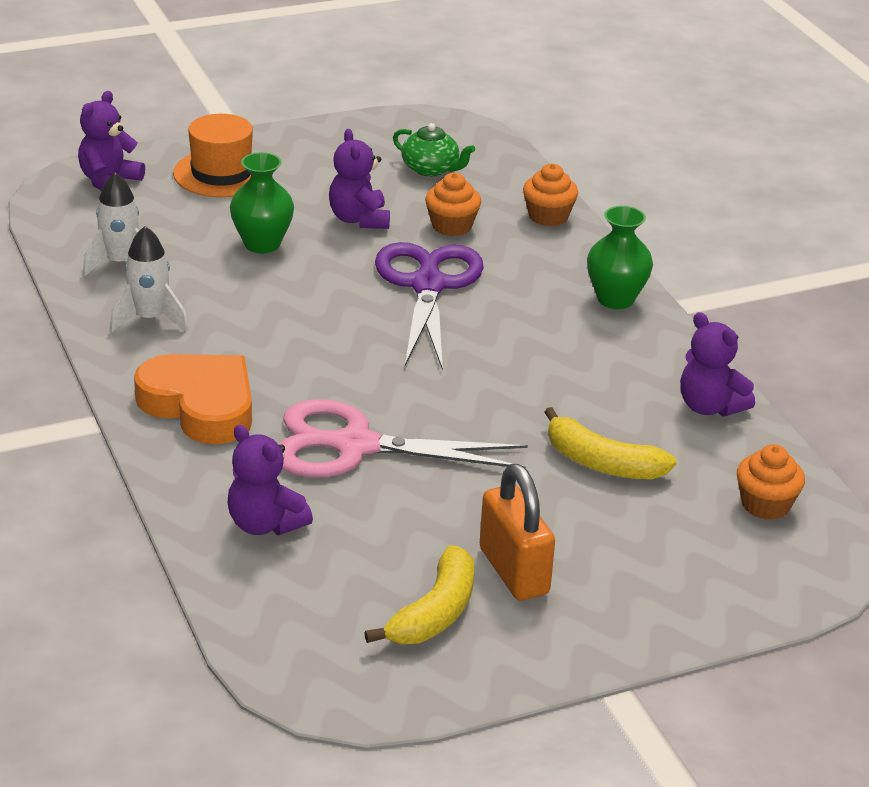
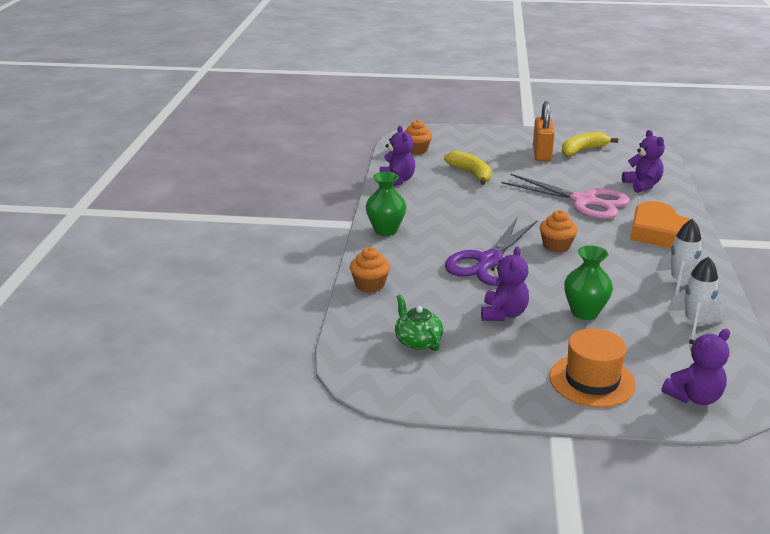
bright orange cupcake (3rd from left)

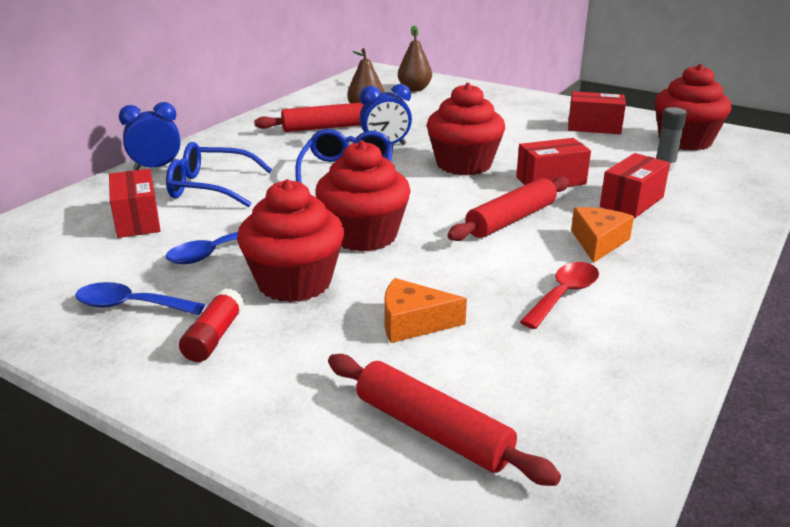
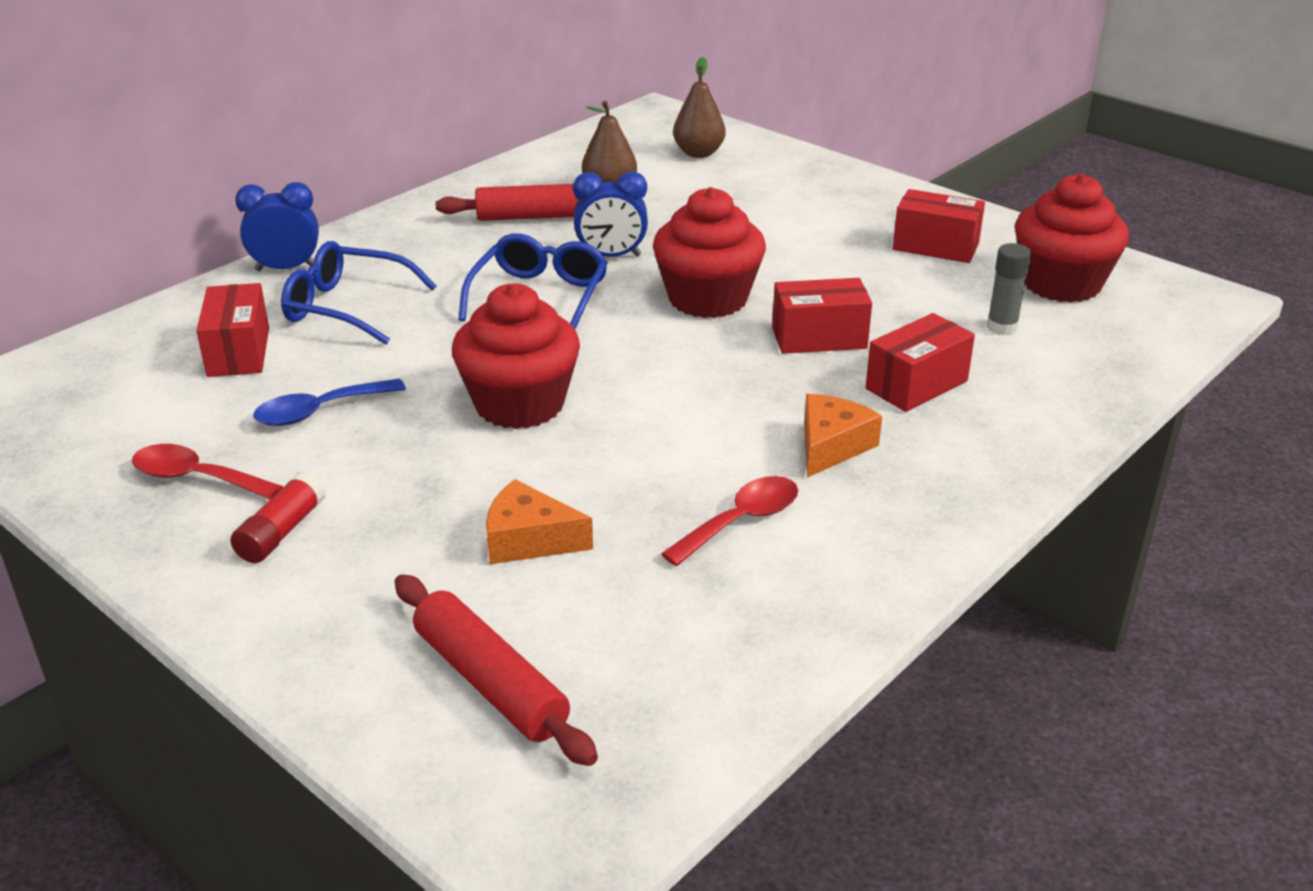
red tablespoon (1st from left)
red cupcake (1st from left in the first image)
red pastry roller (3rd from left in the first image)

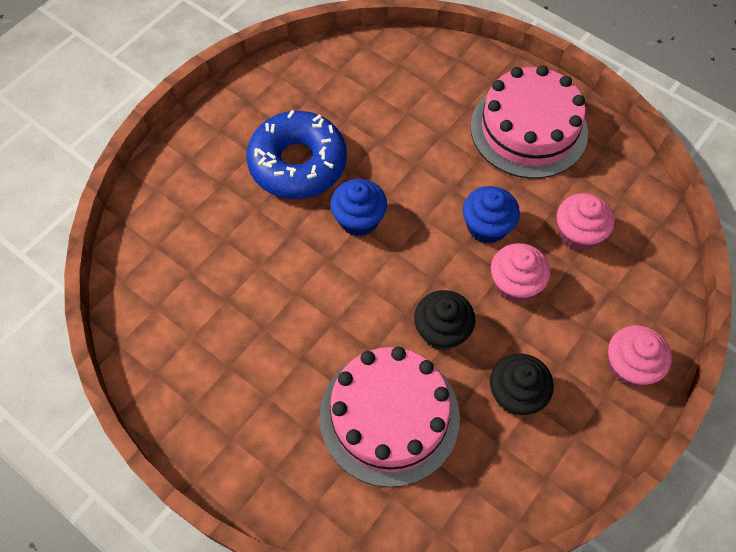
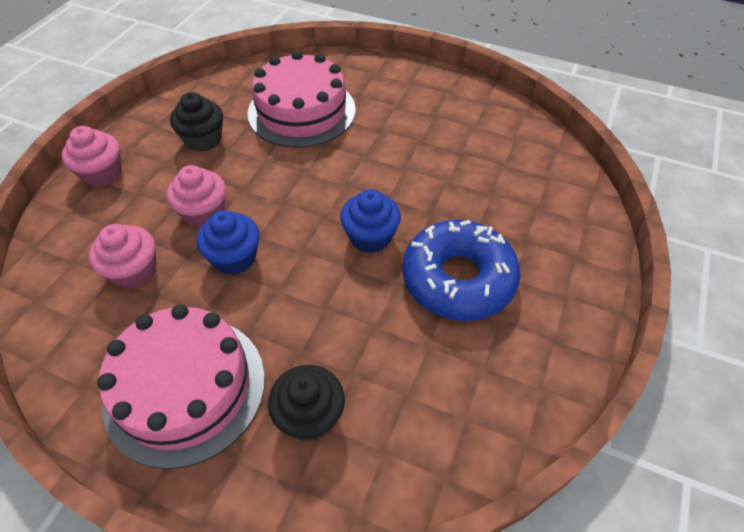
jet-black cupcake (2nd from left)

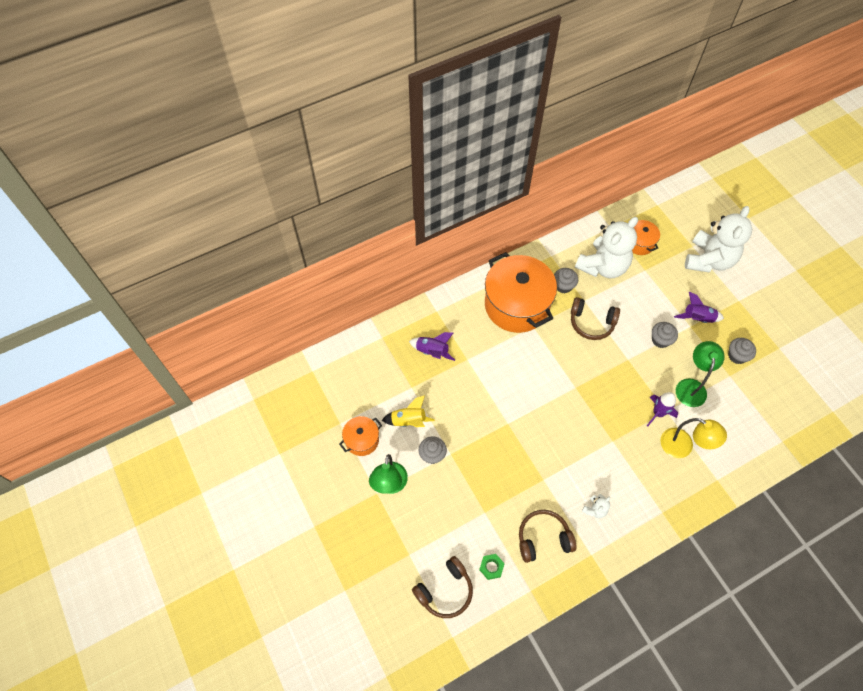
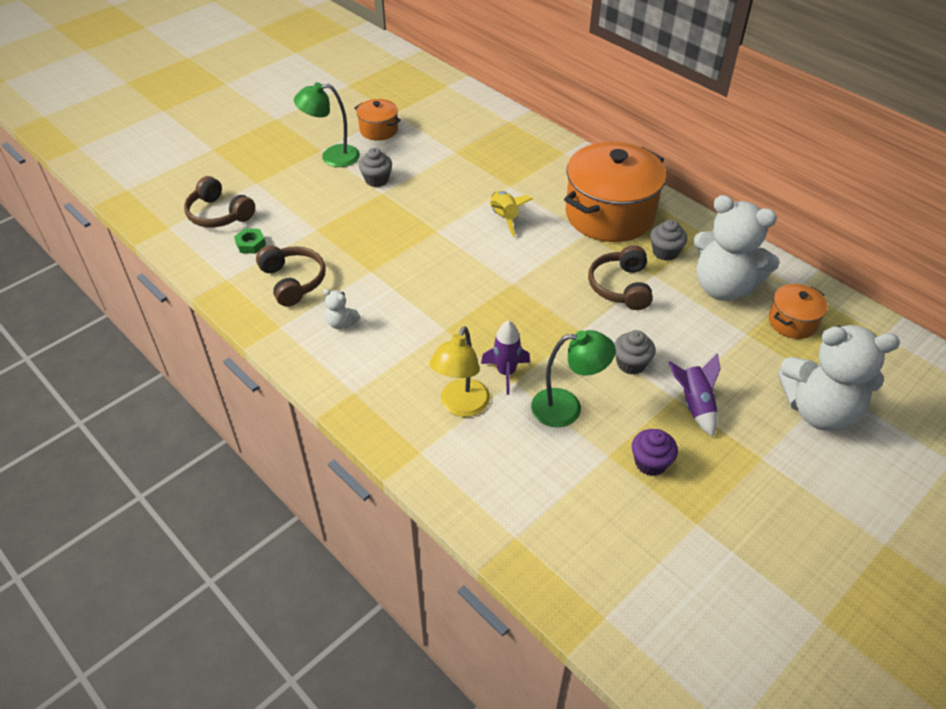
yellow rocket
royal purple cupcake
royal purple rocket (1st from left in the first image)

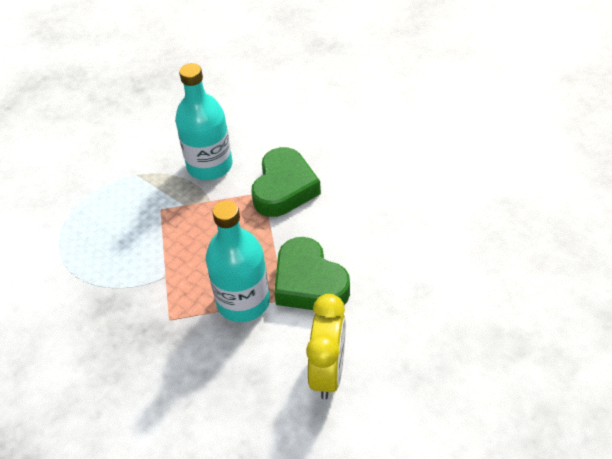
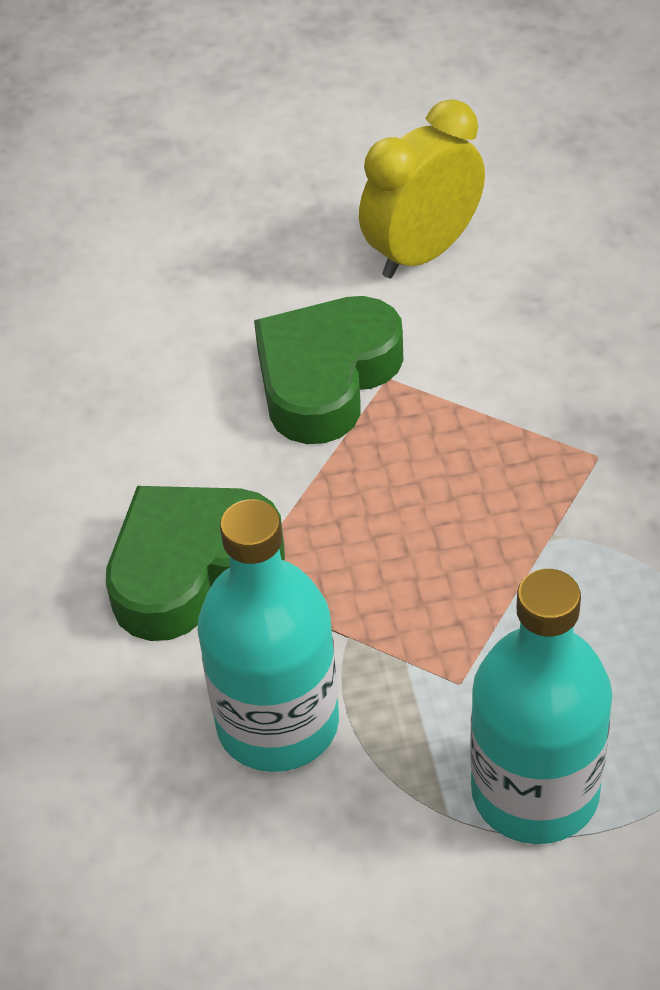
emerald heart shape (2nd from left)
aqua bottle (2nd from left)

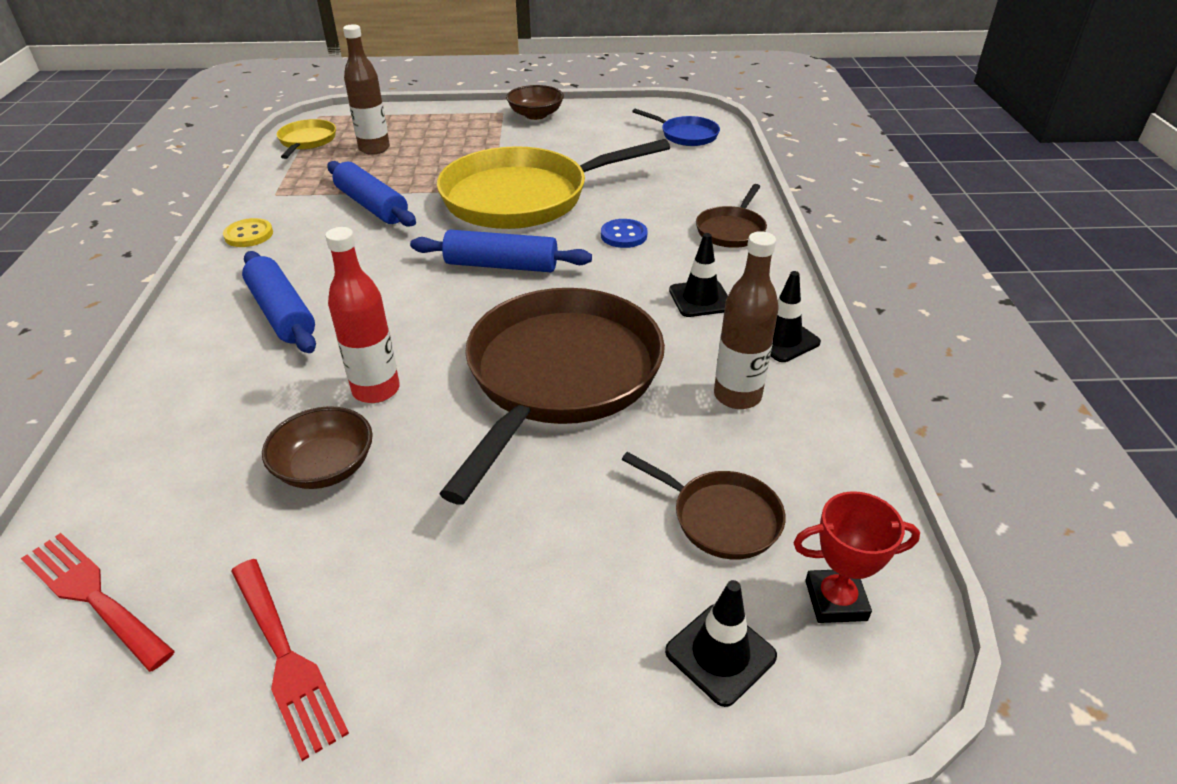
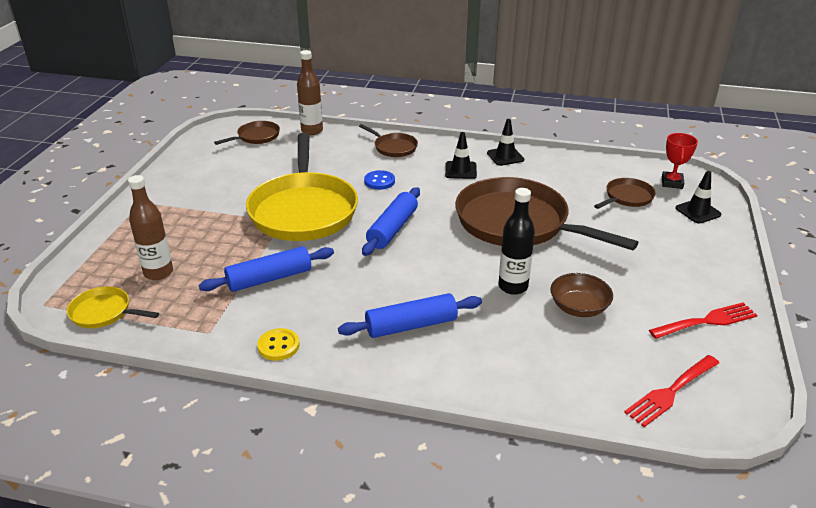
brown skillet (1st from left)
brown bottle (2nd from left)
jet-black bottle
brown bowl (2nd from left in the first image)

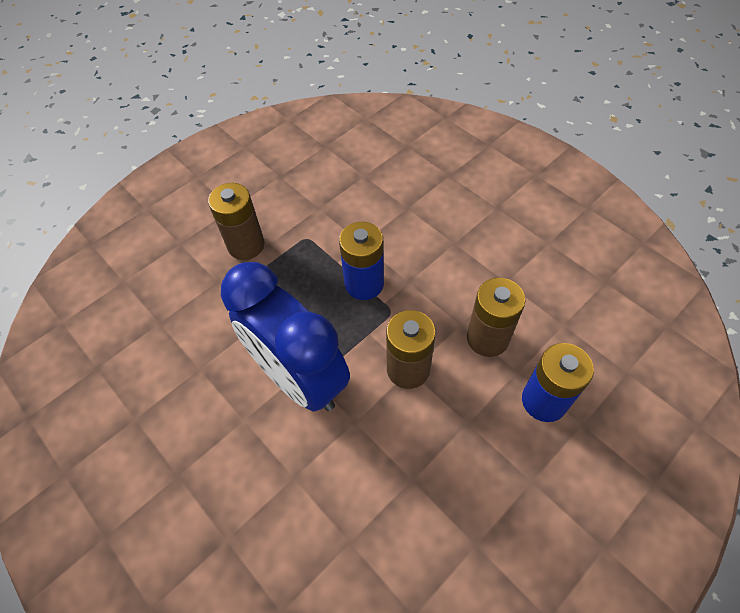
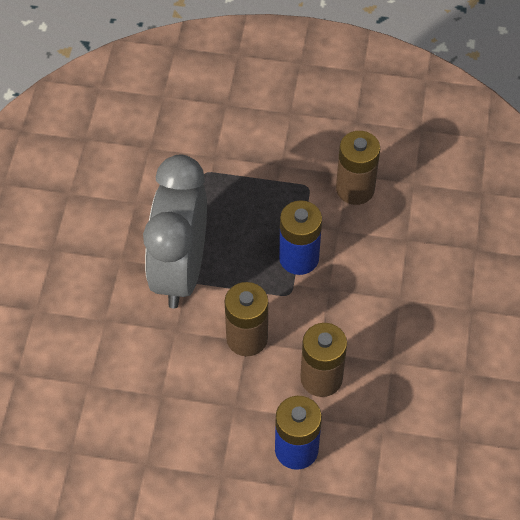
grey alarm clock
brown AA battery (3rd from left)

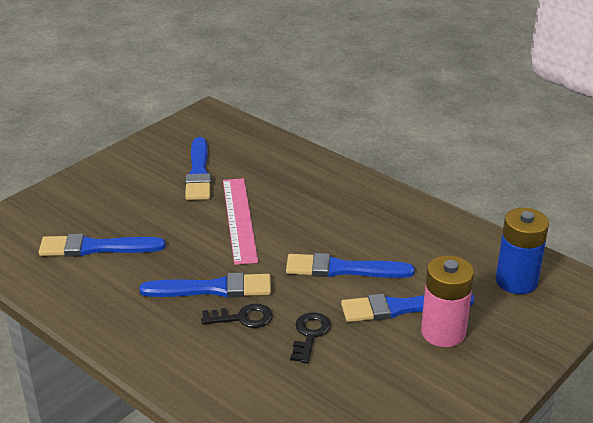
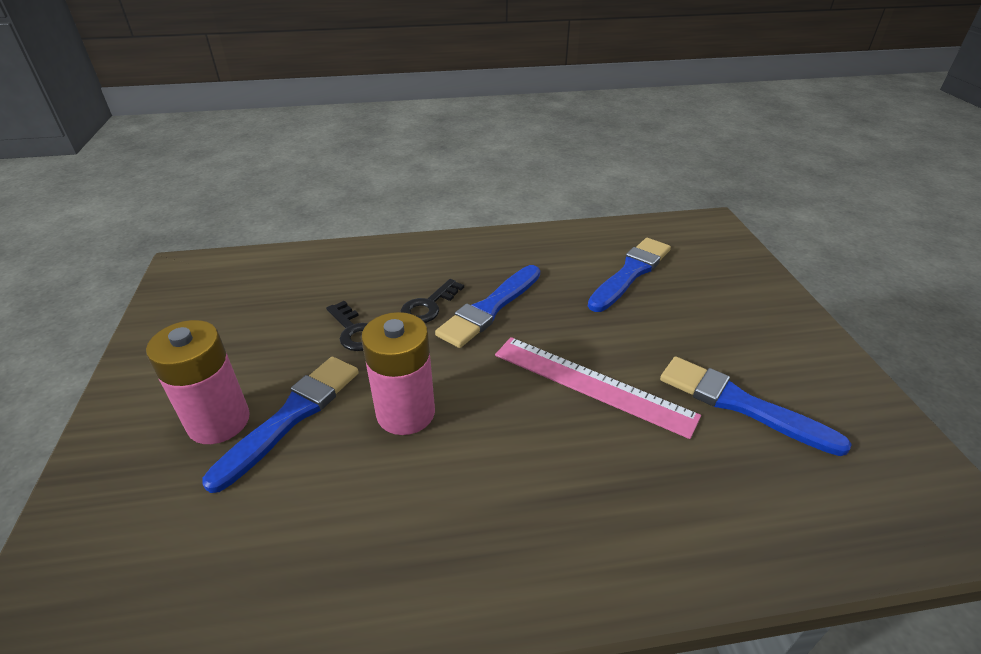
rosy AA battery (2nd from left)
blue AA battery

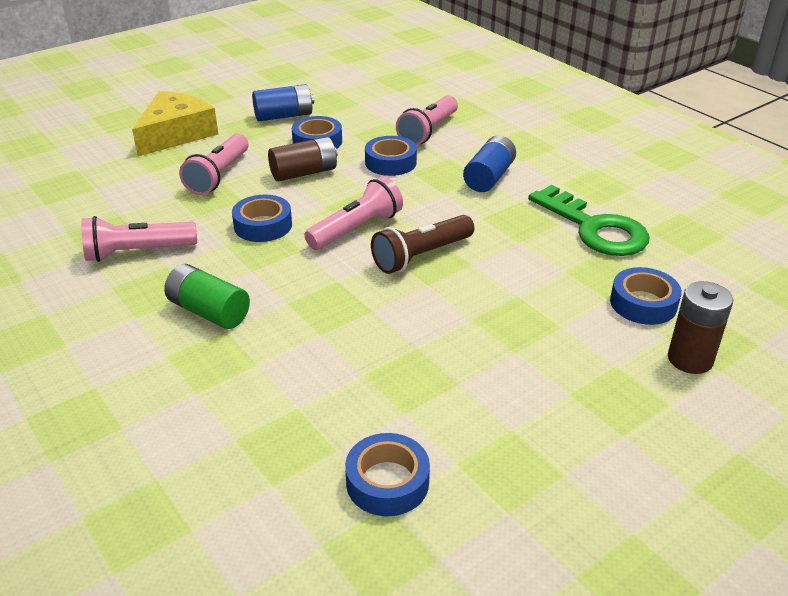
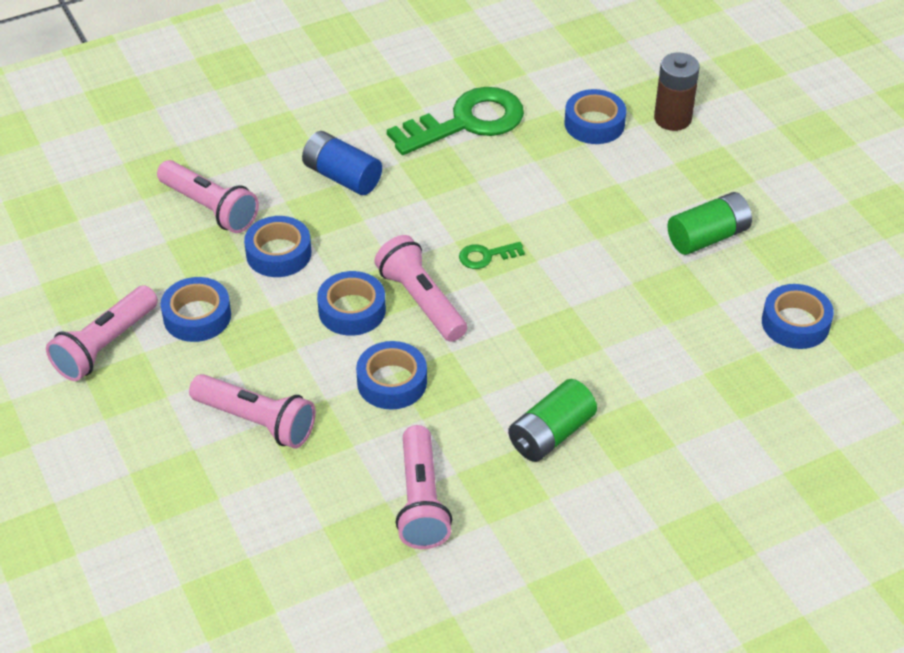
rosy flashlight (1st from left)
blue sticky tape (3rd from left)
emerald door key (2nd from left)
emerald AA battery (2nd from left)
yellow piece of cheese
brown AA battery (1st from left in the first image)

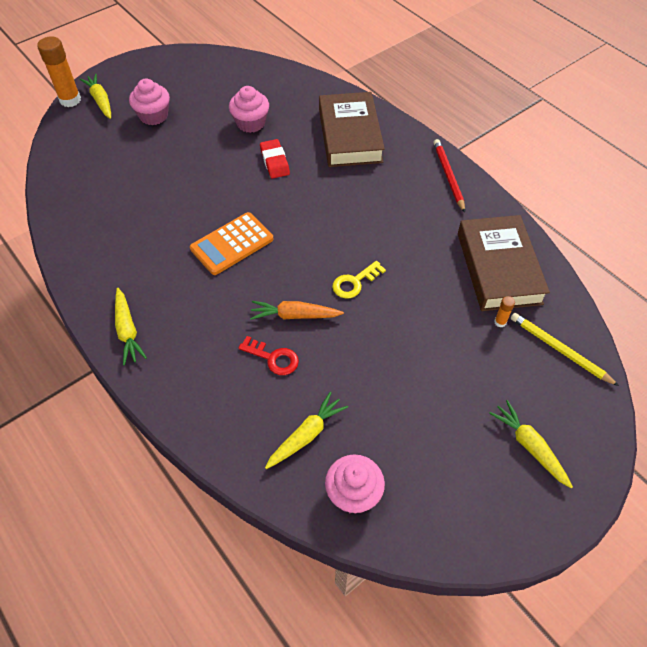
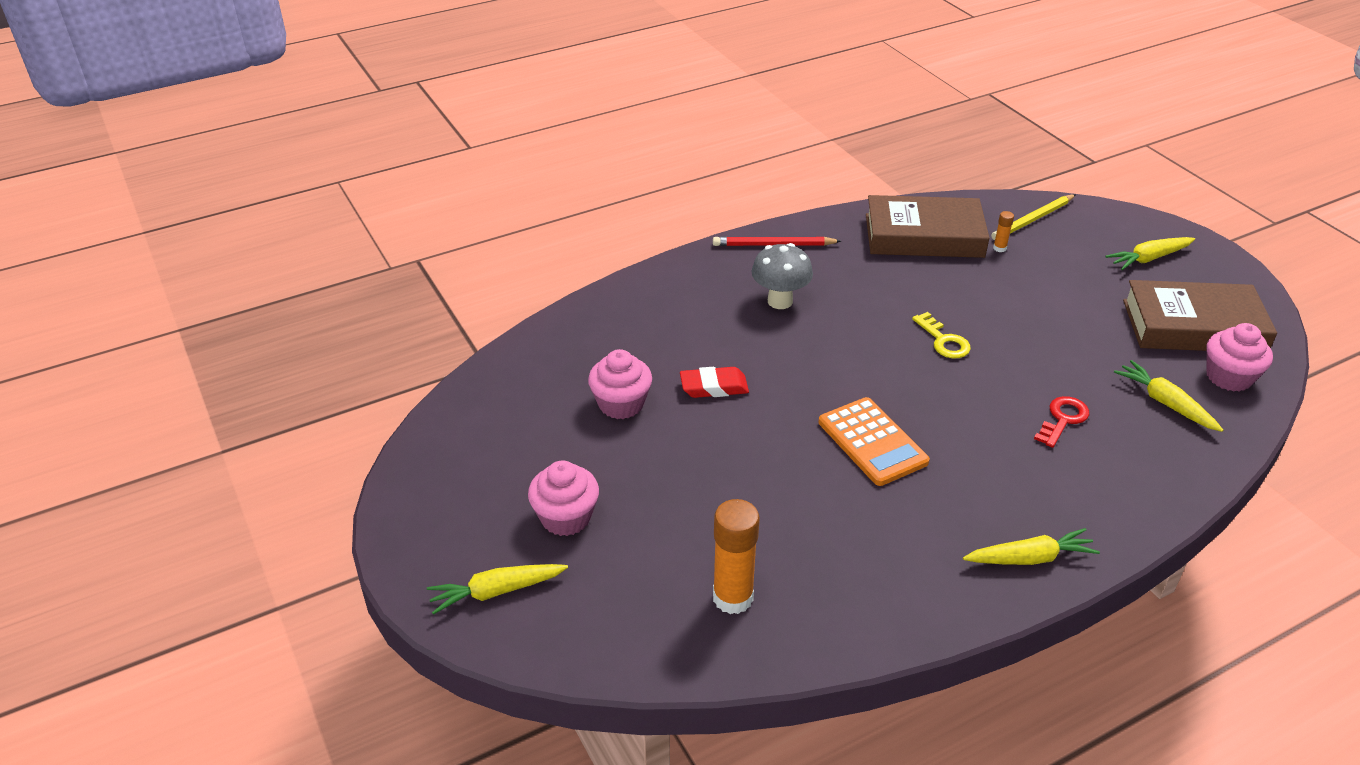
bright orange stick of glue (1st from left)
grey fungus
brown hardback (2nd from left)
bright orange root vegetable

